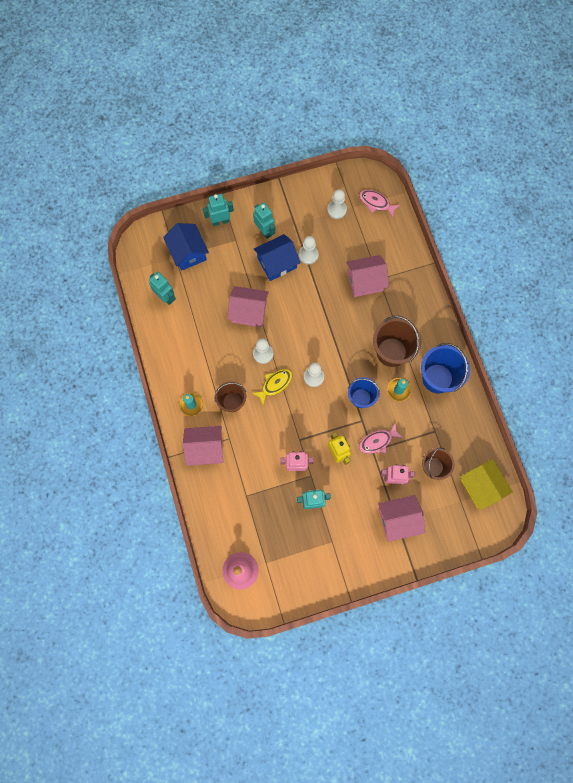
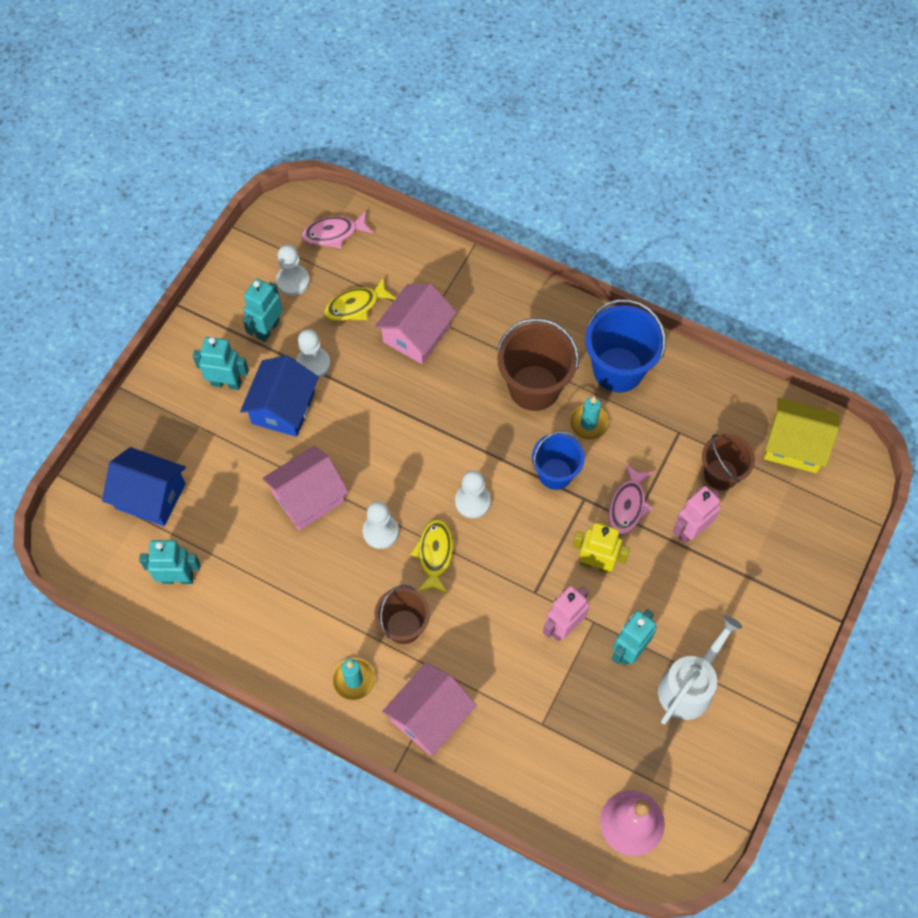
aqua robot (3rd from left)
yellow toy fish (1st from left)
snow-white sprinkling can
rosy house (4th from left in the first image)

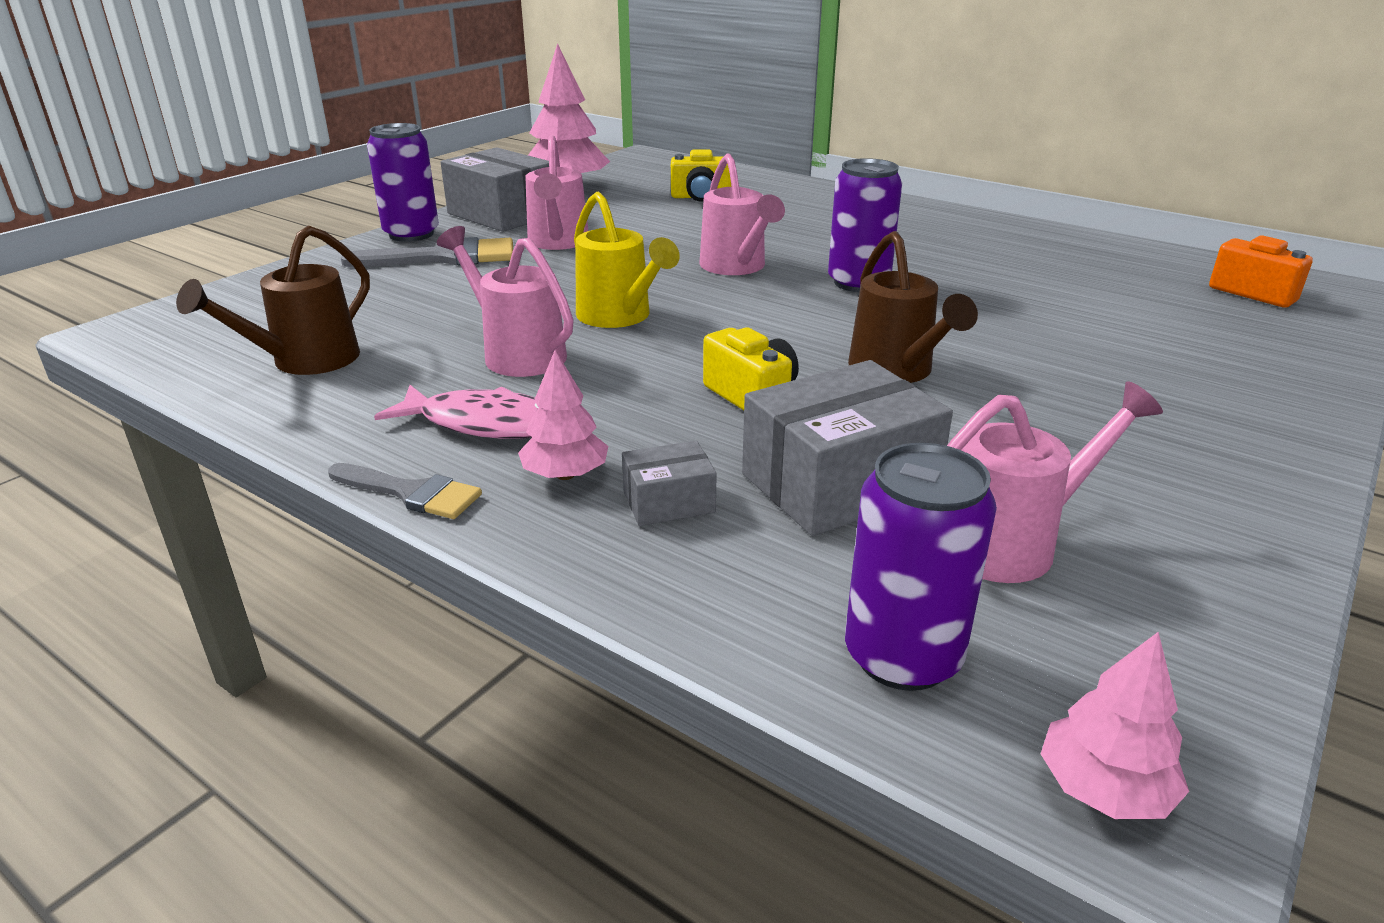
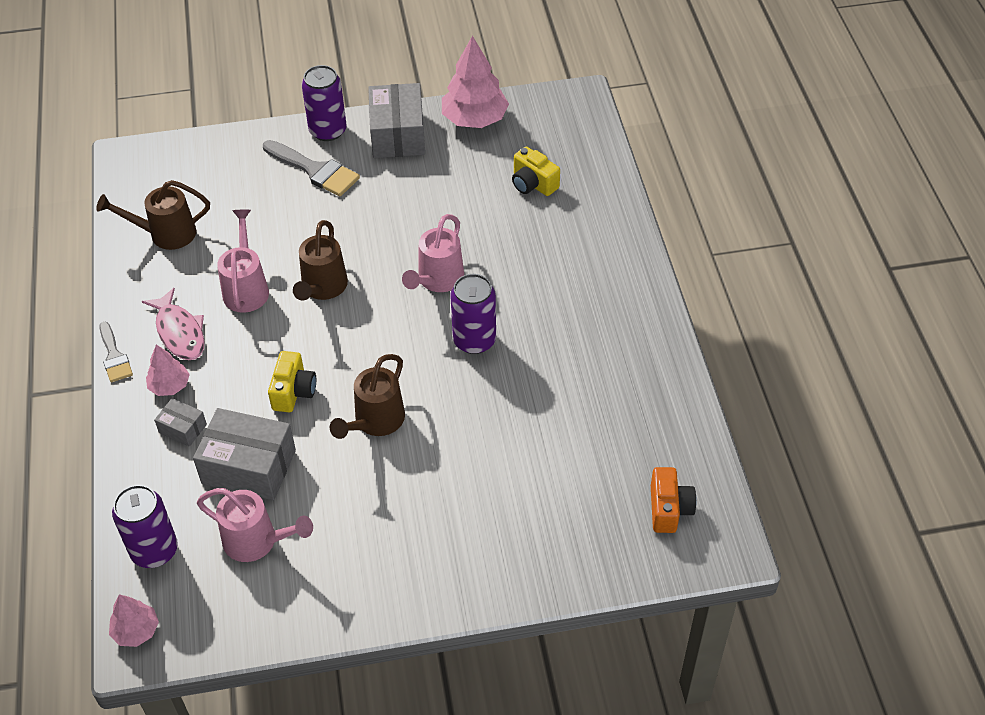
brown sprinkling can (2nd from left)
rosy sprinkling can (2nd from left in the first image)

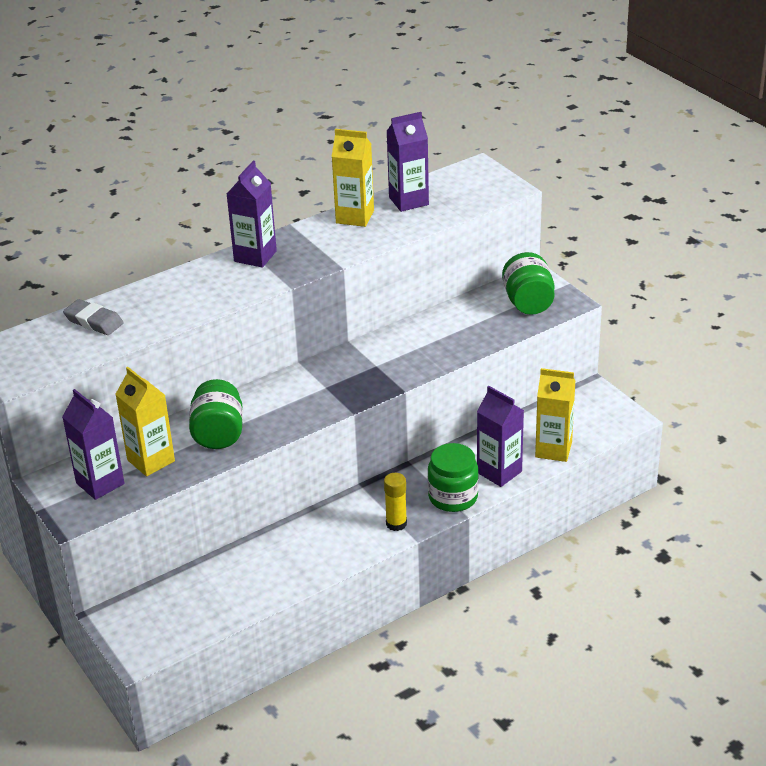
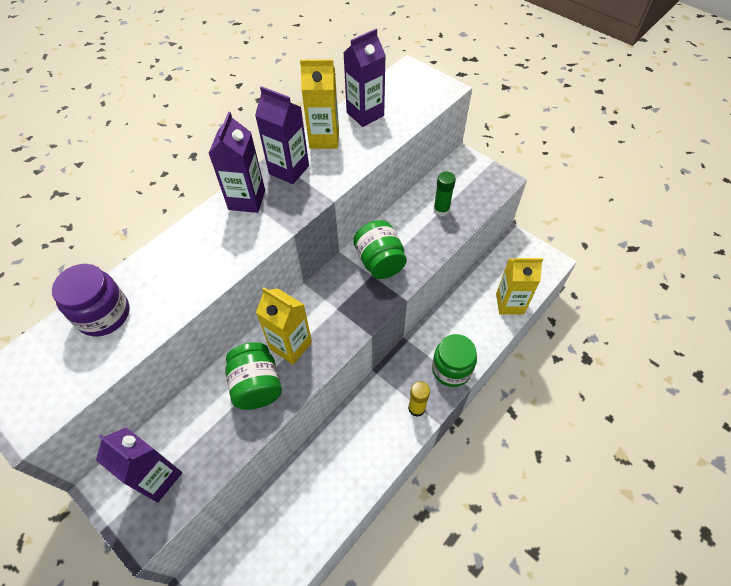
royal purple jar
royal purple juice carton (3rd from left)
yellow juice carton (1st from left)
emerald jar (2nd from left)
emerald stick of glue

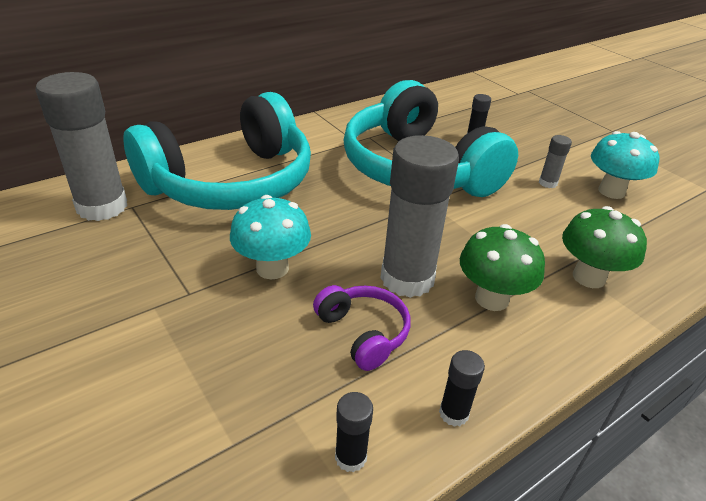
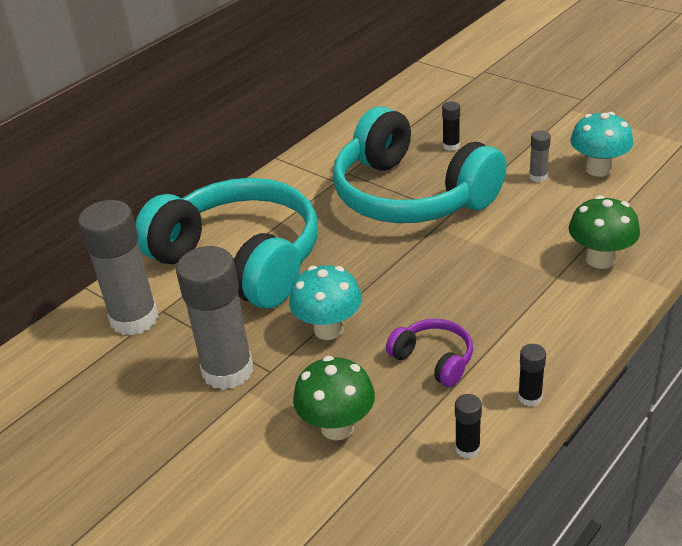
aqua headset (1st from left)
grey stick of glue (2nd from left)
emerald fungus (1st from left)

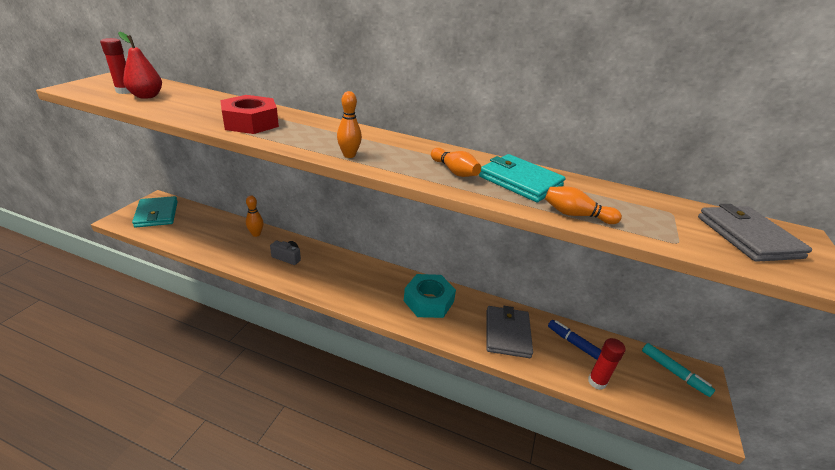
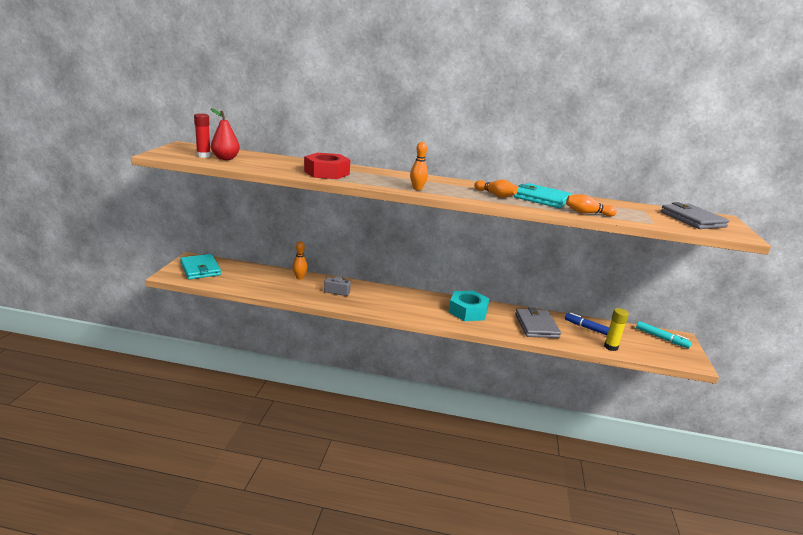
yellow stick of glue

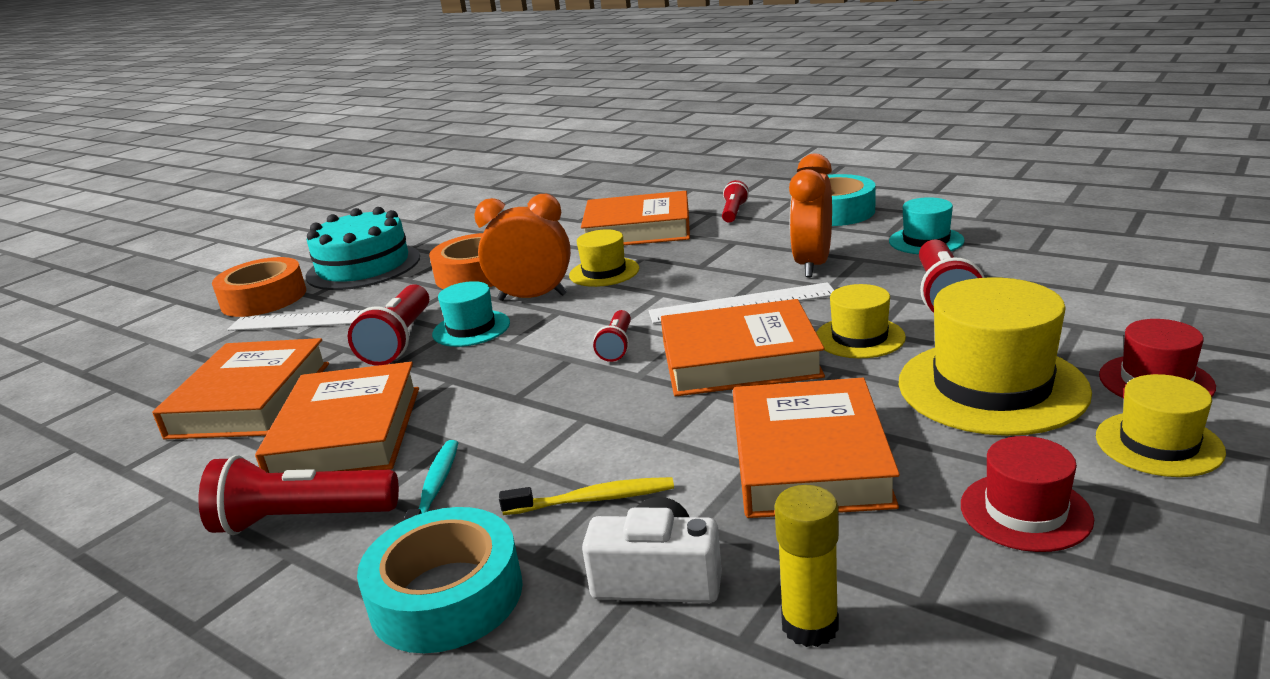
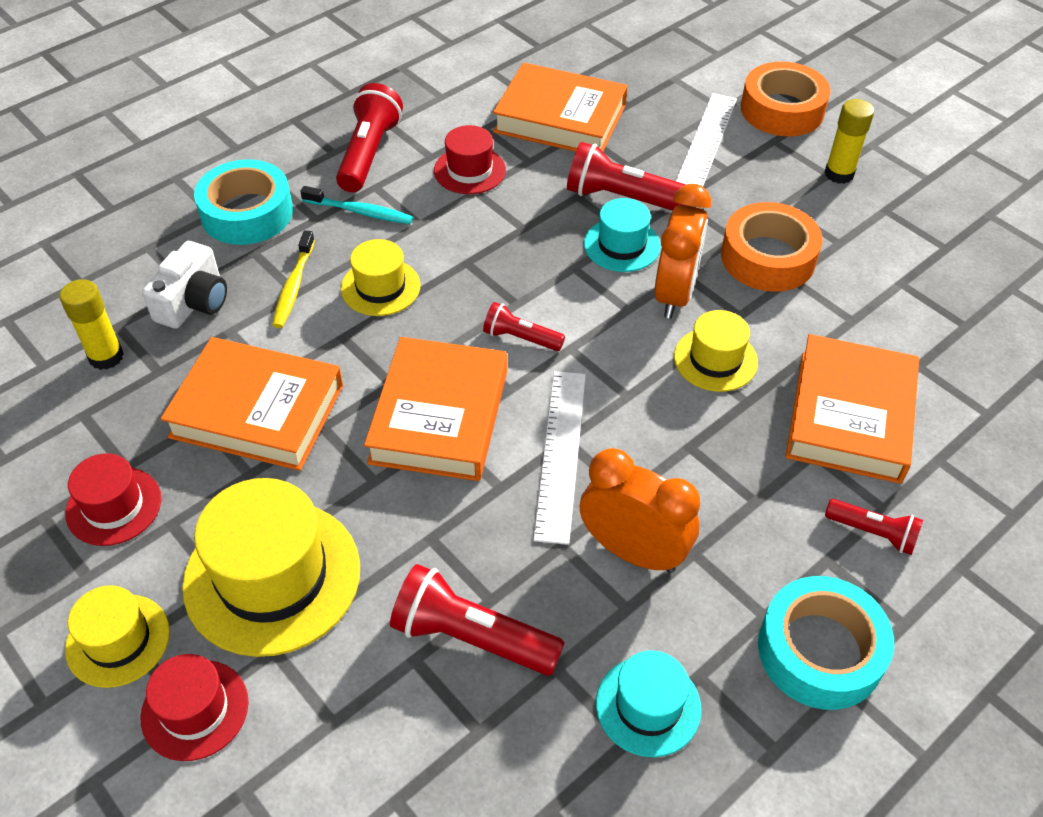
yellow top hat (3rd from left)
red top hat (3rd from left)
yellow stick of glue (2nd from left)

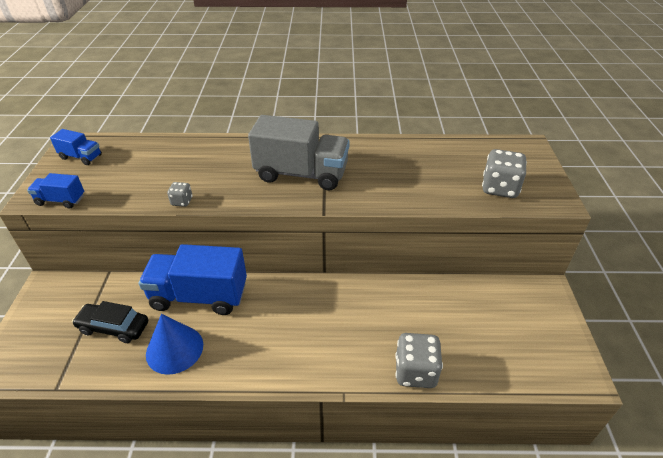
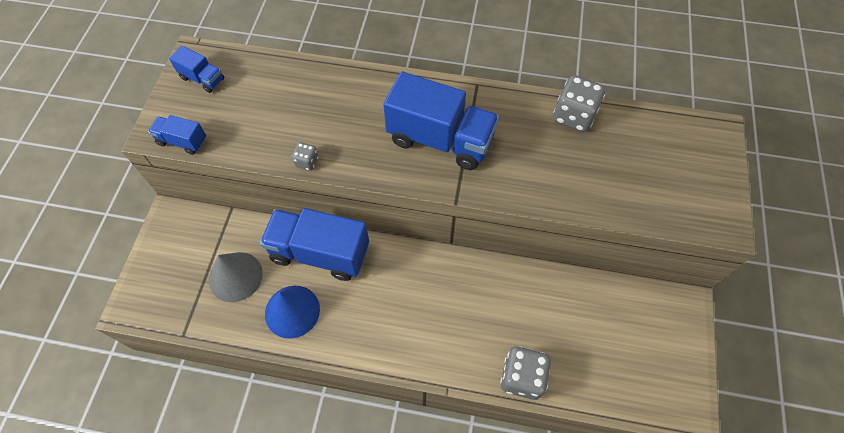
grey cone shape
blue truck (4th from left)
grey game die (3rd from left)

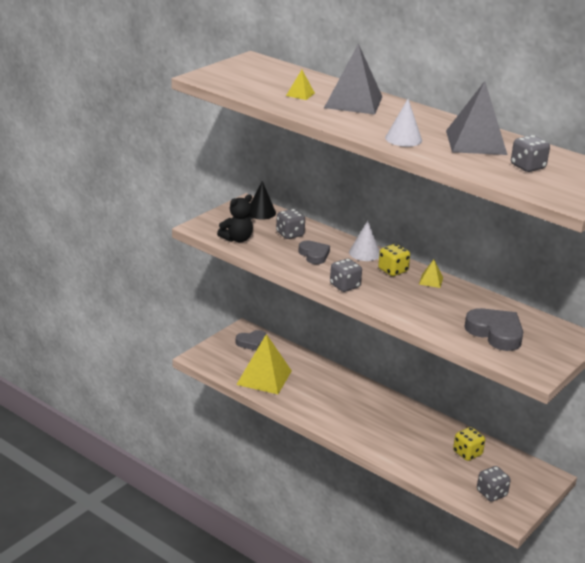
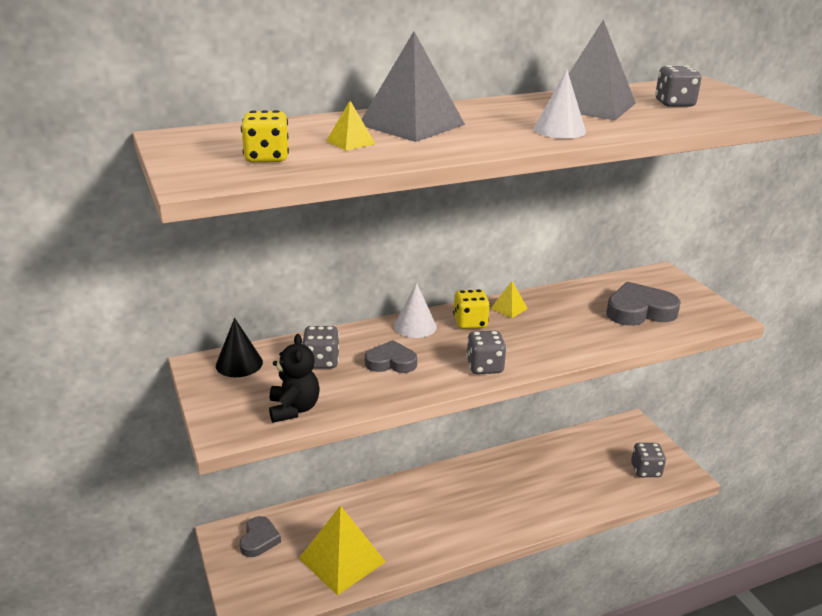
yellow game die (1st from left)

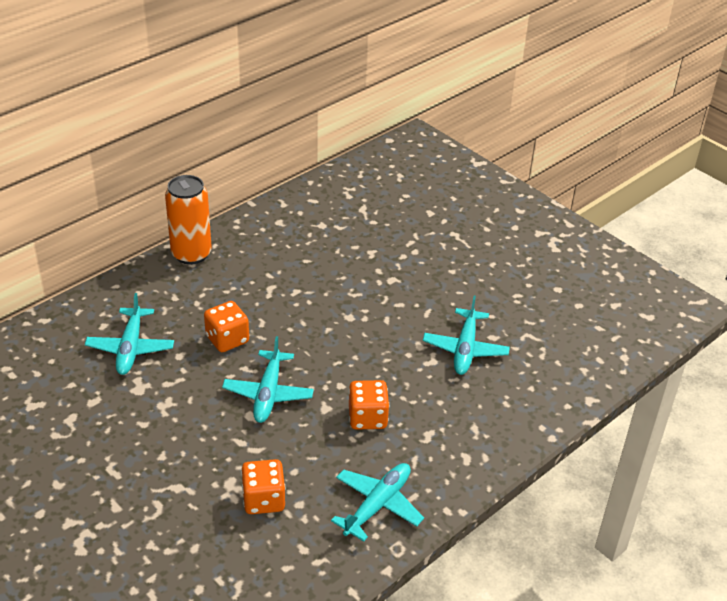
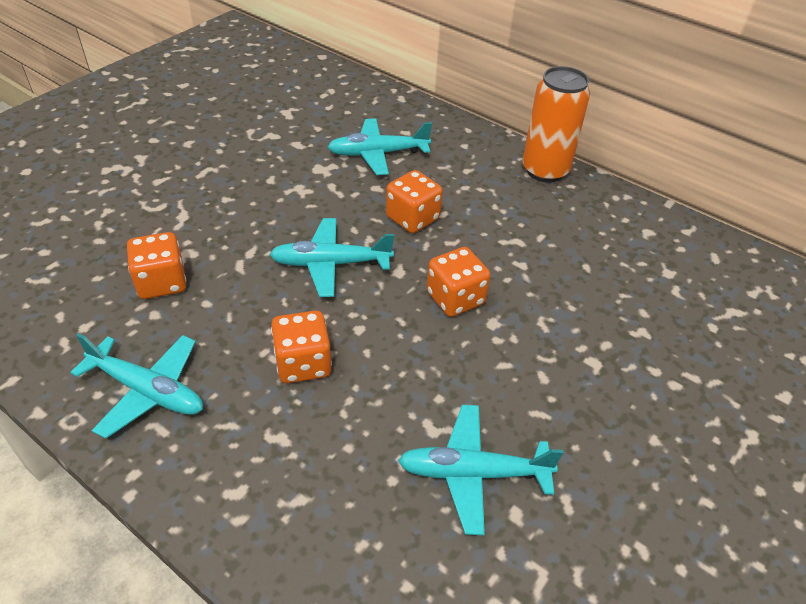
bright orange game die (4th from left)

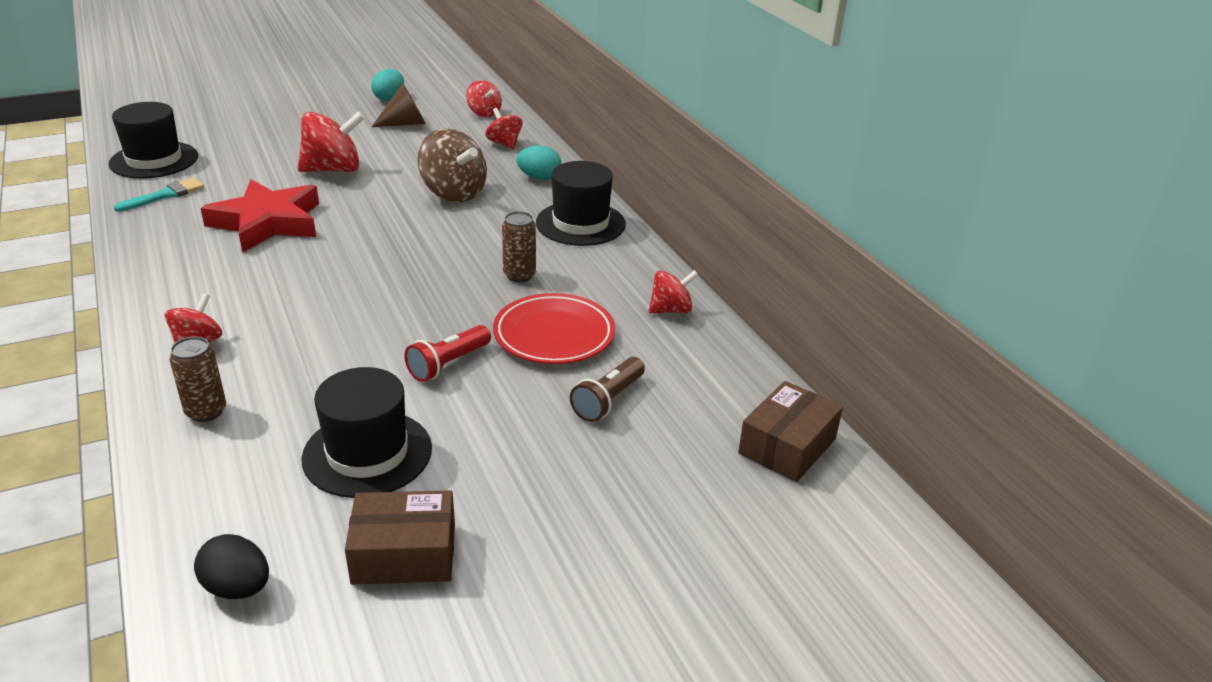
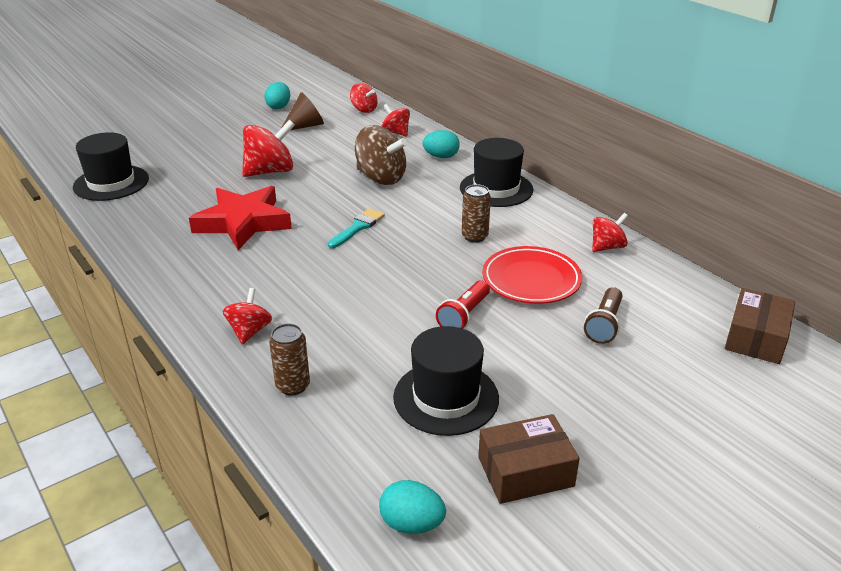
aqua paint brush
aqua toy egg (2nd from left)

